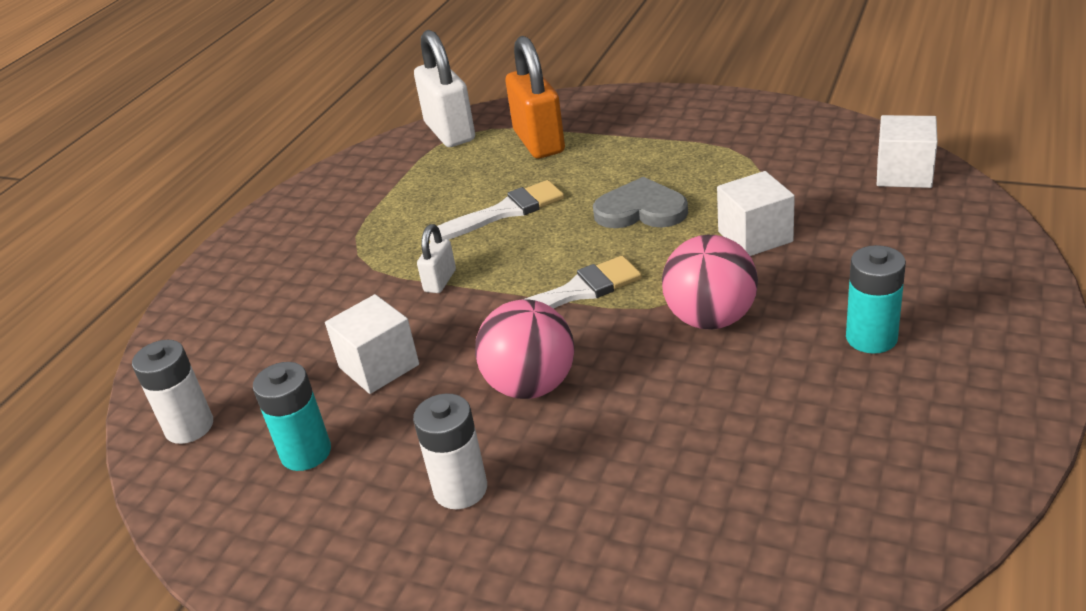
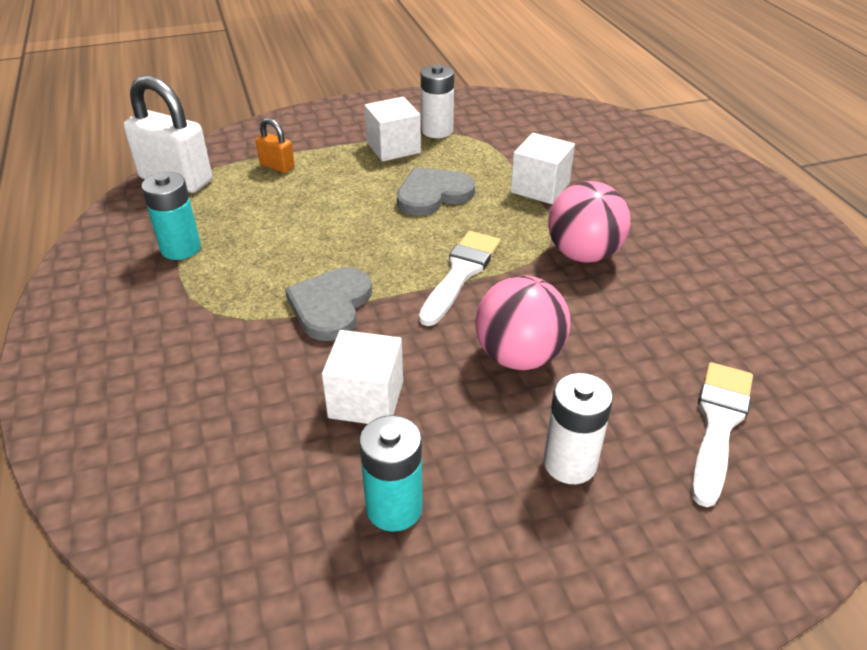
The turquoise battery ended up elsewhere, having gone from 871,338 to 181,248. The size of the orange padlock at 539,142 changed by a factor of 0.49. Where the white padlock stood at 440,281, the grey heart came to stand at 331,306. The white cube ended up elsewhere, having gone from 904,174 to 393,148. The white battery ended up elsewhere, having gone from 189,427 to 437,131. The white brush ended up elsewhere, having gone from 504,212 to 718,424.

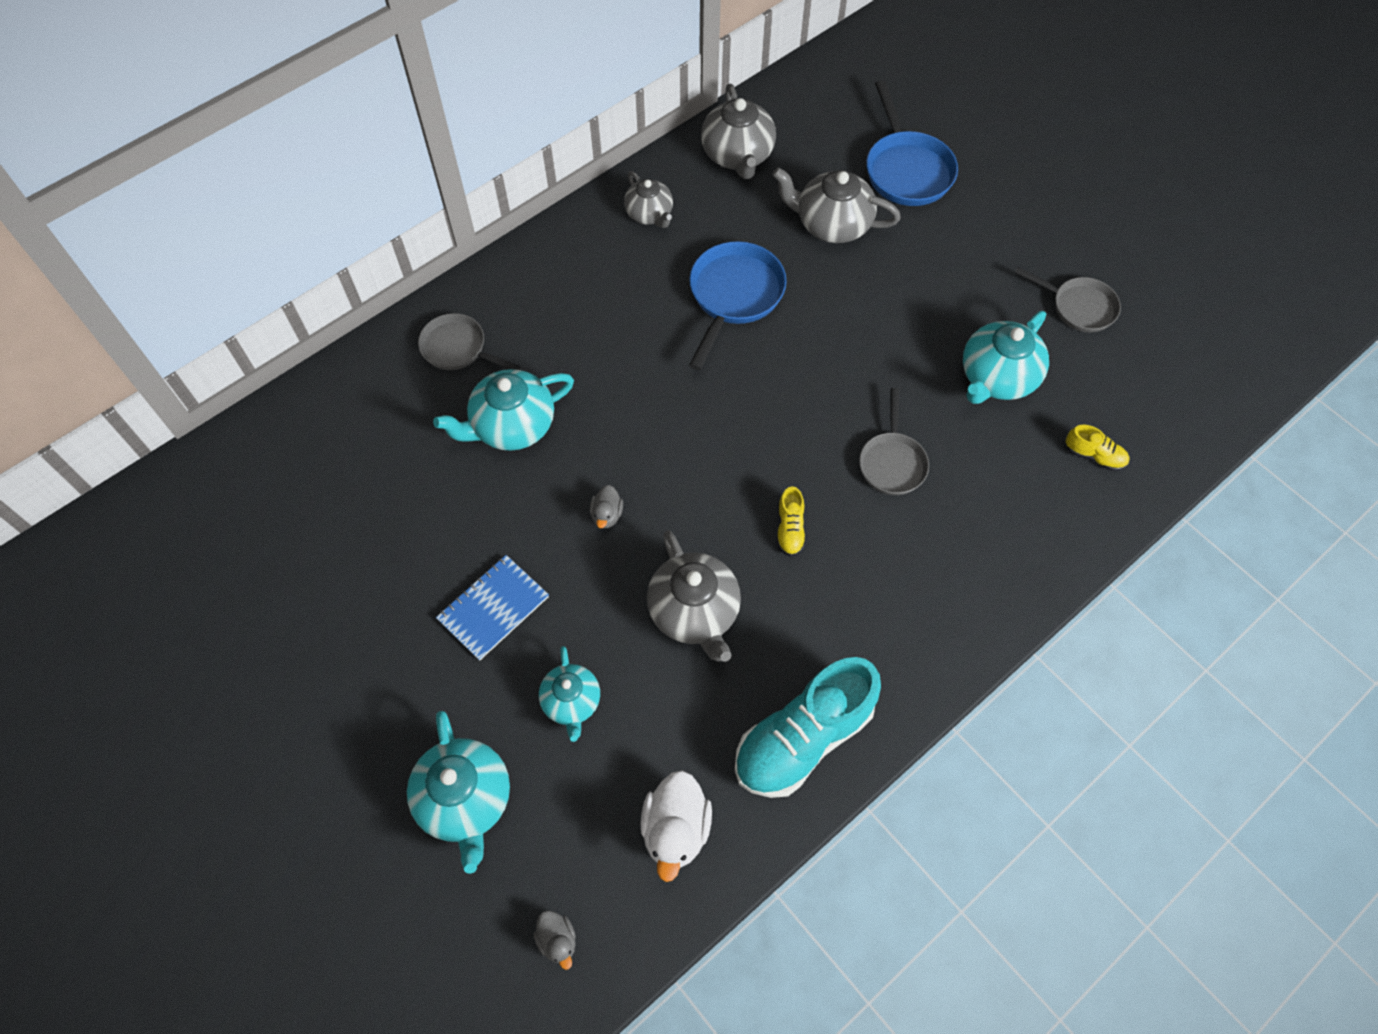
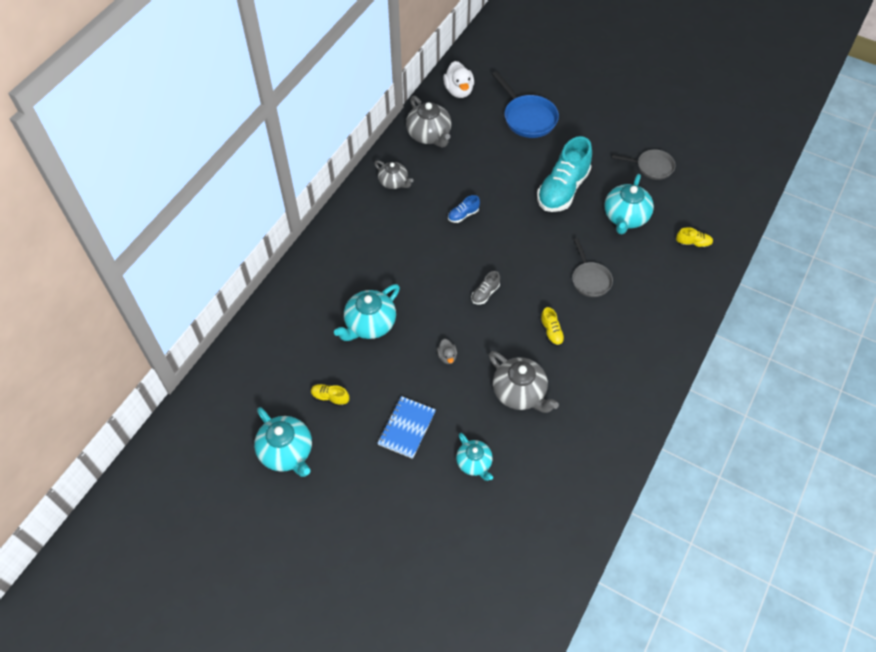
The turquoise teapot ended up elsewhere, having gone from 465,799 to 287,452. The second view gained the yellow shoe at 330,398. The white duck ended up elsewhere, having gone from 676,829 to 459,91. Where the blue pan stood at 734,296, the blue shoe came to stand at 463,215. The second view gained the grey shoe at 485,293. The turquoise shoe ended up elsewhere, having gone from 803,738 to 562,189. The second view lost the grey pan at 458,349. The second view lost the grey duck at 557,940. The second view lost the grey teapot at 832,224.

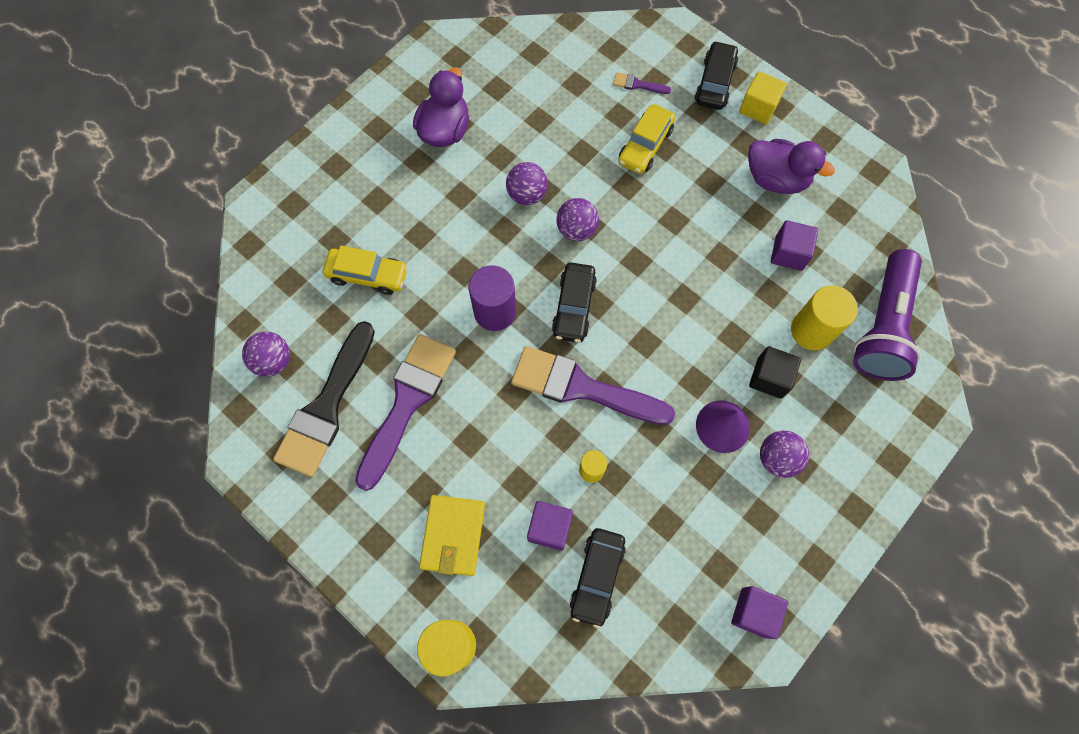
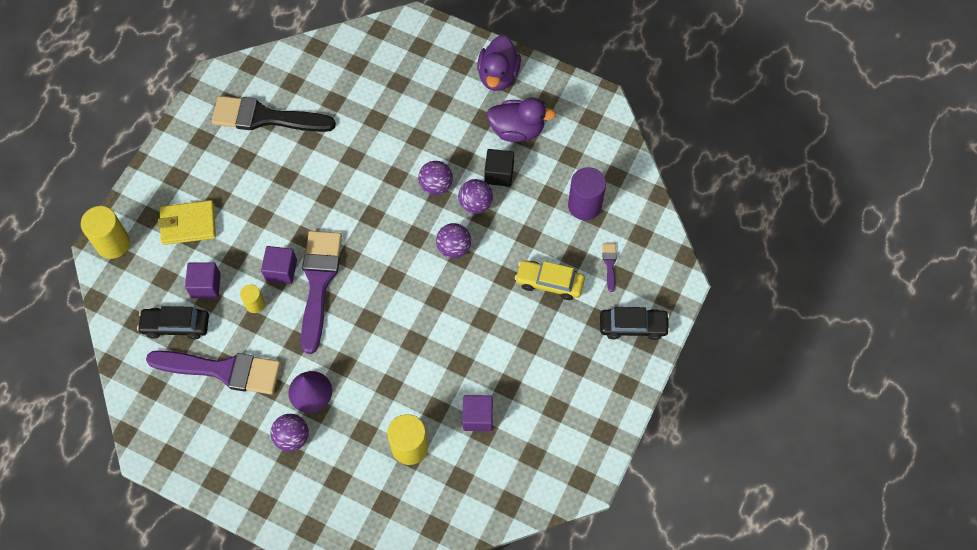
The purple brush ended up elsewhere, having gone from 407,402 to 222,370. The purple cube ended up elsewhere, having gone from 754,612 to 281,270. The purple ball ended up elsewhere, having gone from 273,361 to 436,185. The purple duck ended up elsewhere, having gone from 776,179 to 498,75. The black cube ended up elsewhere, having gone from 769,378 to 499,174. The purple cylinder ended up elsewhere, having gone from 495,311 to 584,205. The second view lost the yellow car at 368,275. The second view lost the black car at 574,307. The second view lost the yellow cube at 758,108. The second view lost the purple flashlight at 882,326.

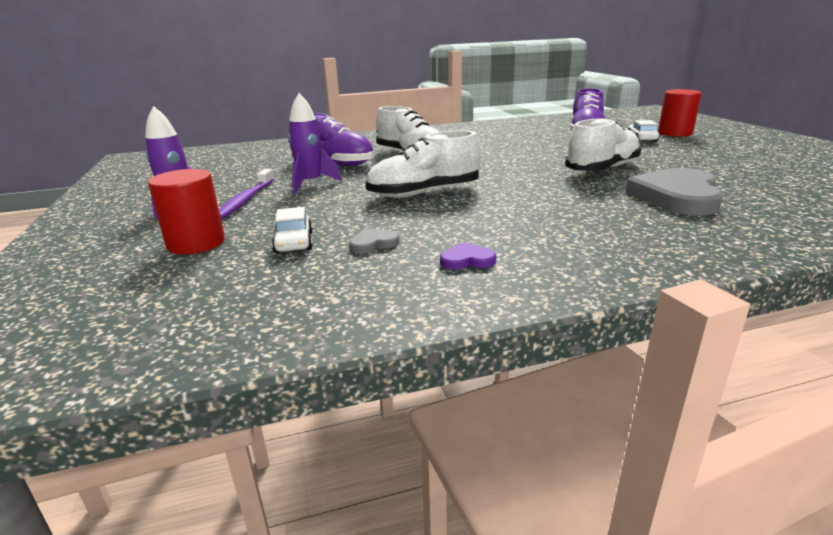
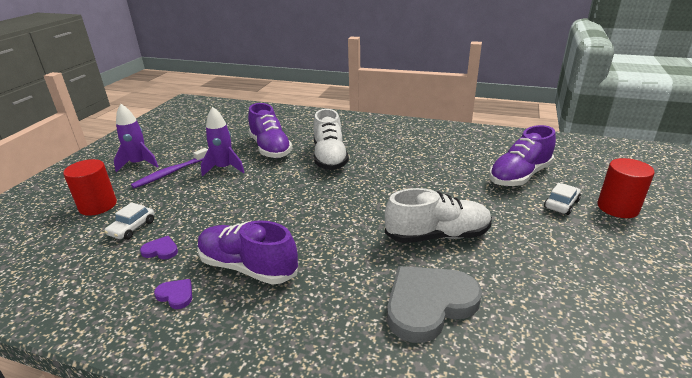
What was the grey heart at 373,244 turned into the purple heart at 161,250. The second view gained the purple shoe at 248,267. The second view lost the white shoe at 424,193.

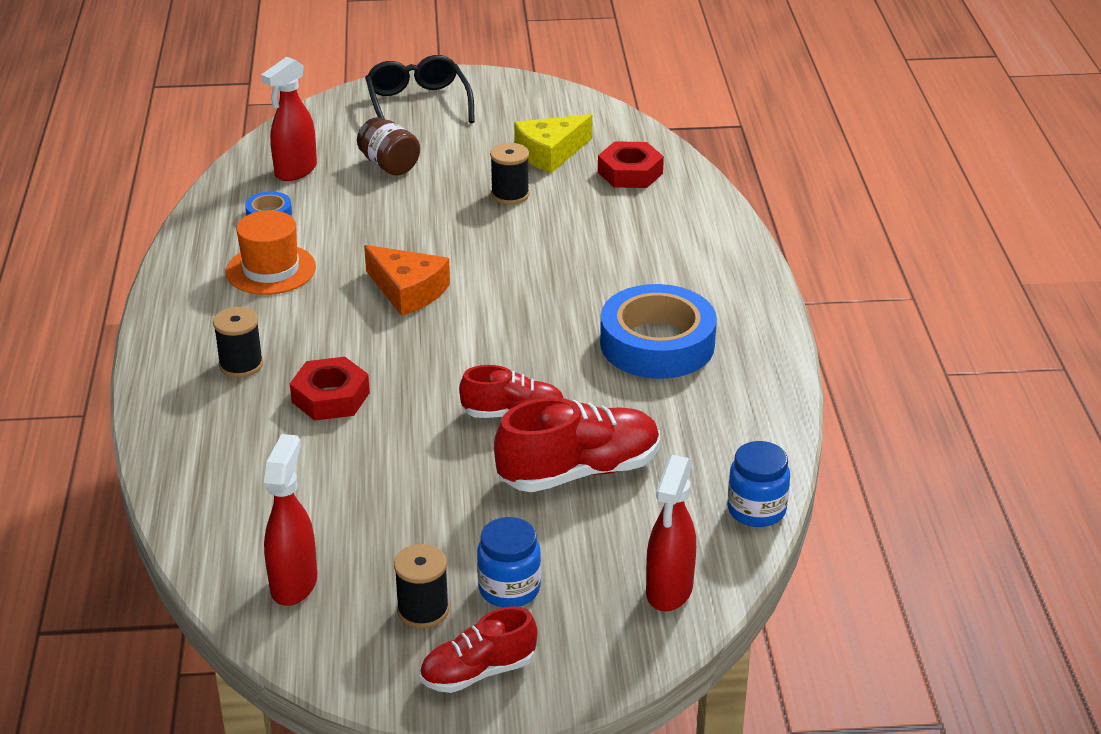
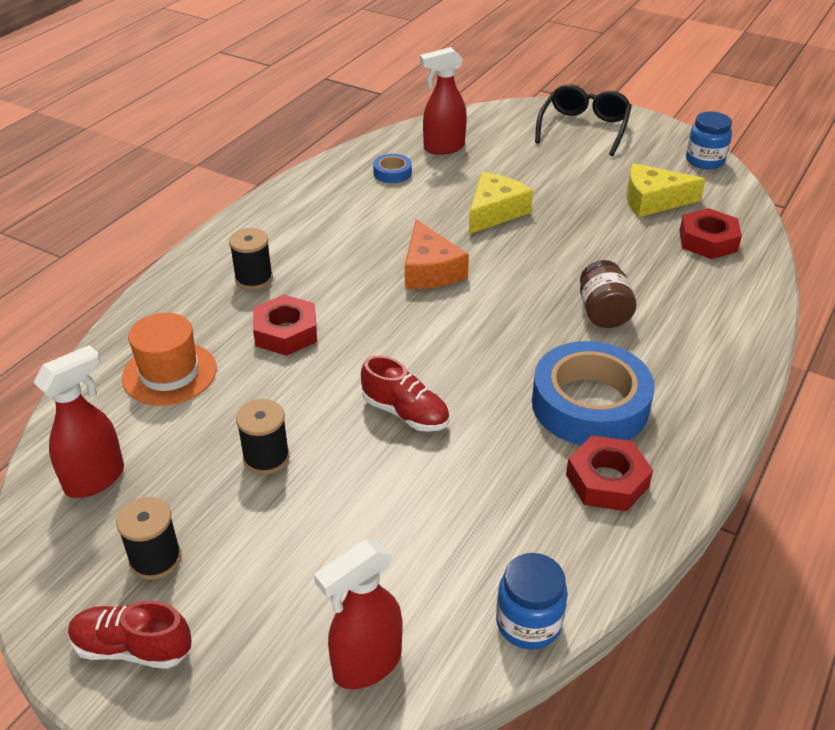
The orange hat ended up elsewhere, having gone from 271,270 to 169,373. The black spool ended up elsewhere, having gone from 510,195 to 266,457. The second view gained the yellow cheese at 494,212. The second view gained the red nut at 607,481. The brown jar ended up elsewhere, having gone from 389,165 to 603,313. The blue jar ended up elsewhere, having gone from 509,589 to 704,161. The second view lost the red shoe at 579,472.

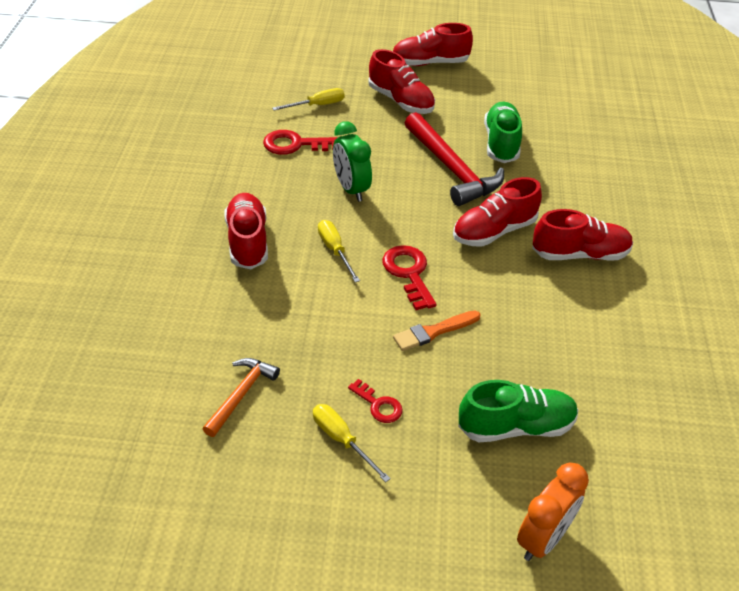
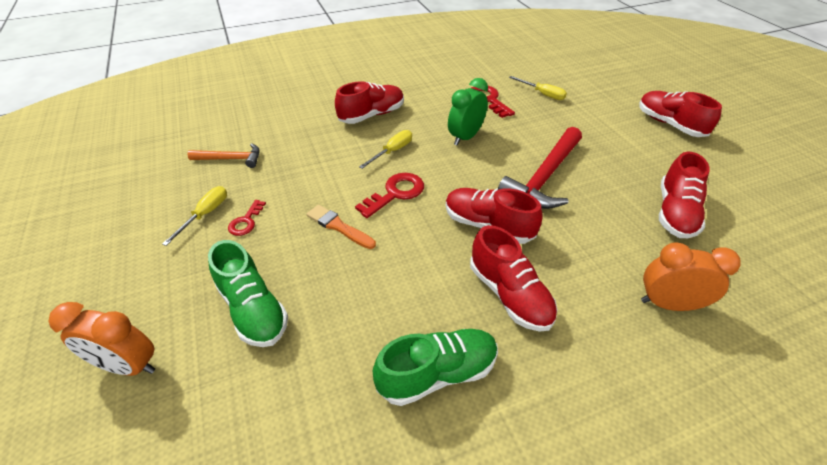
The green shoe ended up elsewhere, having gone from 501,143 to 437,373. The second view gained the orange clock at 668,304. The red shoe ended up elsewhere, having gone from 401,101 to 675,213.

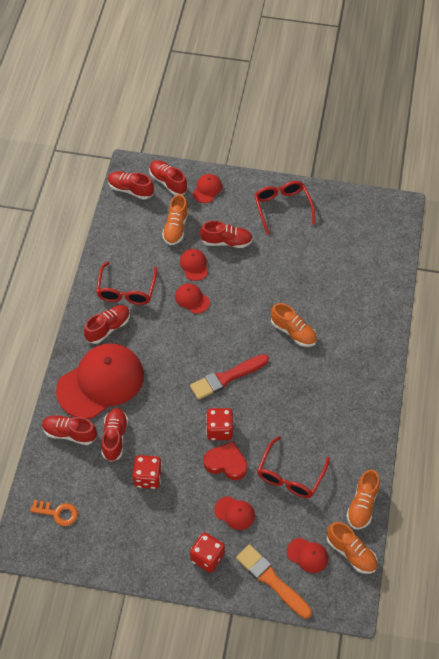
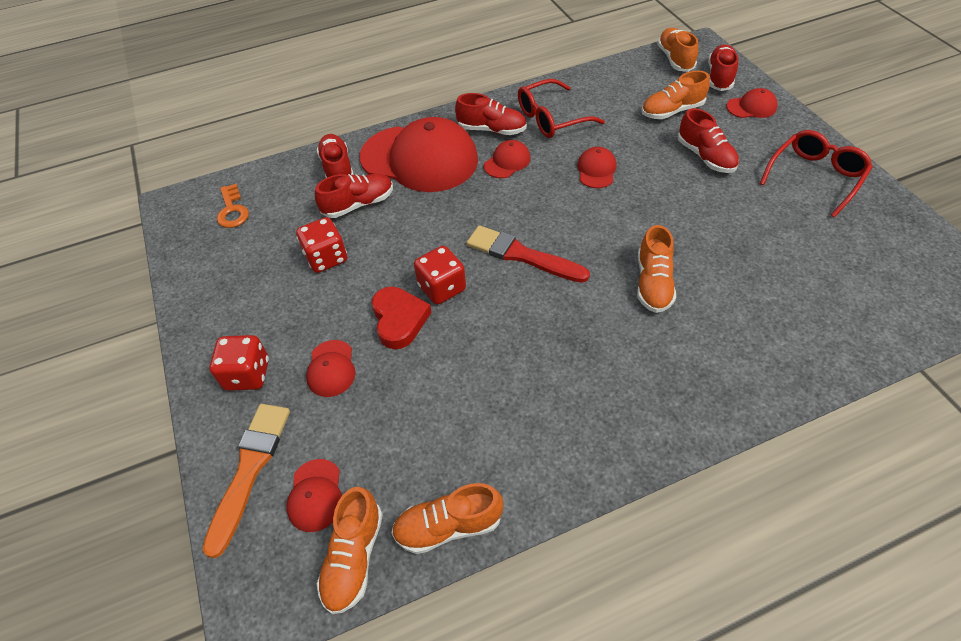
The red cap ended up elsewhere, having gone from 194,265 to 507,162. What was the red shoe at 130,190 turned into the orange shoe at 675,59. The second view lost the red glasses at 290,475.

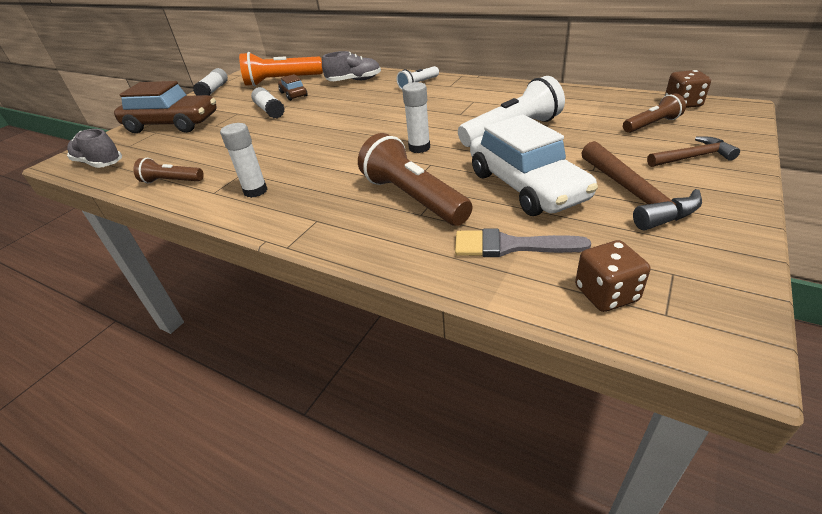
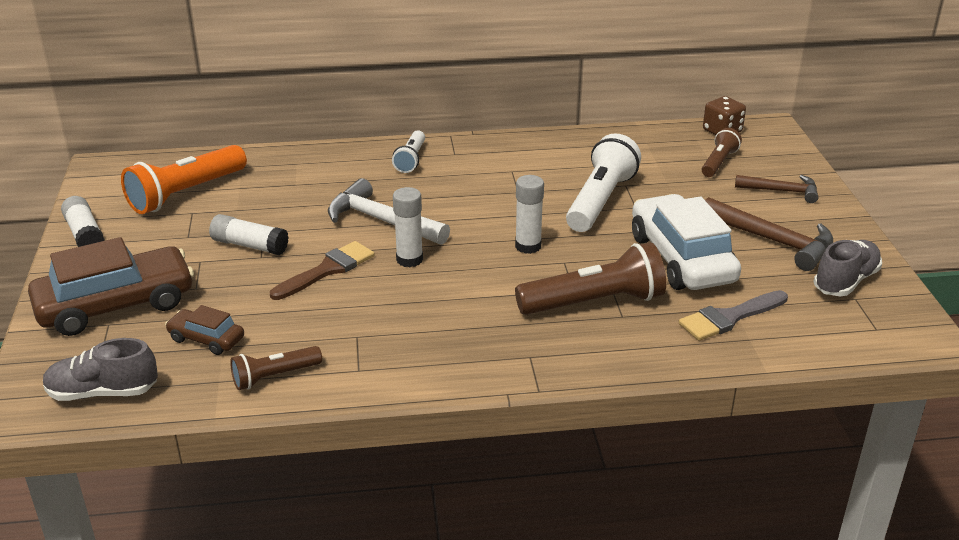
The brown car ended up elsewhere, having gone from 293,94 to 206,339. The second view gained the brown brush at 327,270. The second view gained the white hammer at 382,221. The white glue stick ended up elsewhere, having gone from 255,191 to 409,259. The brown flashlight at 413,198 ended up facing another way, 150 degrees clockwise from before. The white car at 526,186 ended up facing another way, 135 degrees counterclockwise from before. The brown hammer at 692,157 ended up facing another way, 60 degrees clockwise from before. The grey shoe ended up elsewhere, having gone from 354,81 to 845,281. The second view lost the brown dice at 606,294.

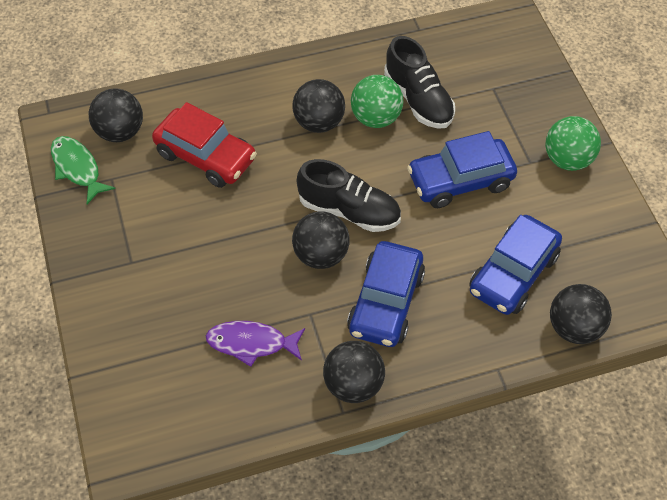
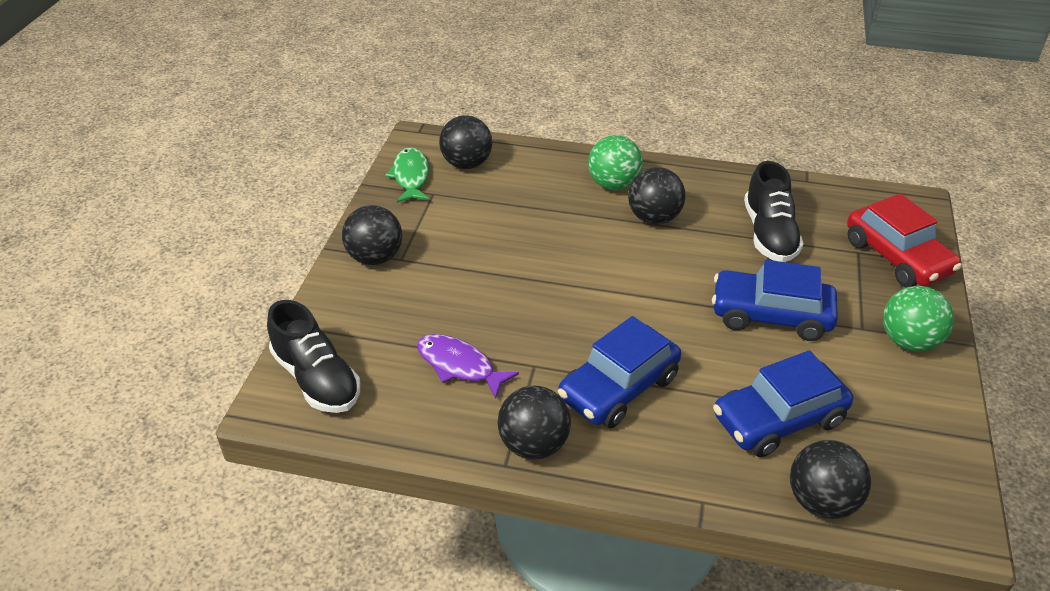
The black shoe ended up elsewhere, having gone from 349,211 to 317,379. The black ball ended up elsewhere, having gone from 321,255 to 375,257. The green ball ended up elsewhere, having gone from 375,118 to 613,185. The red car ended up elsewhere, having gone from 206,156 to 897,257.

